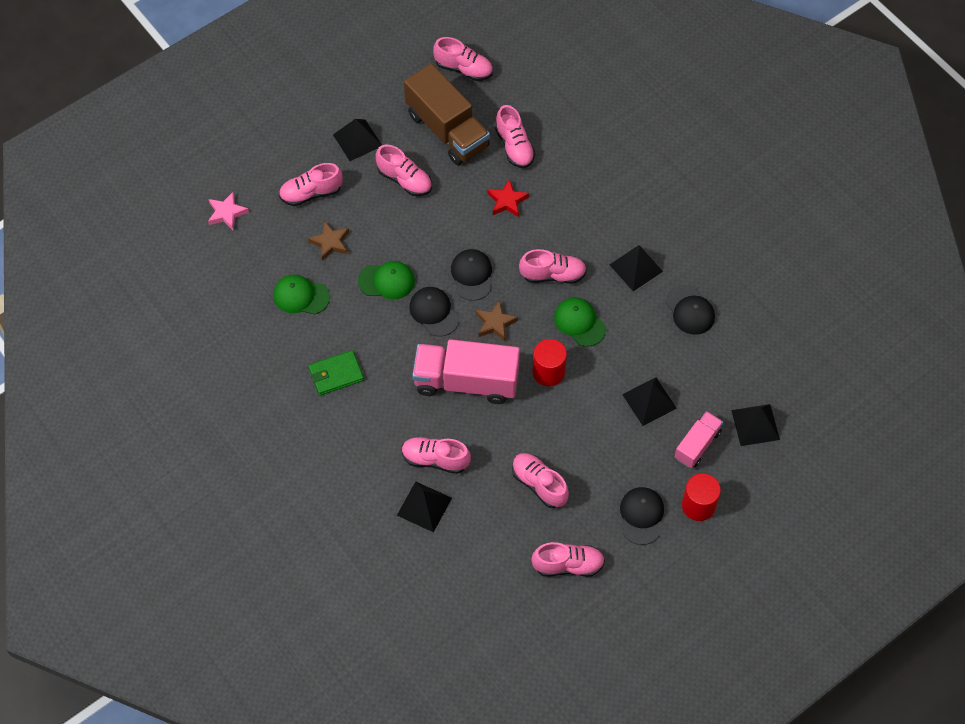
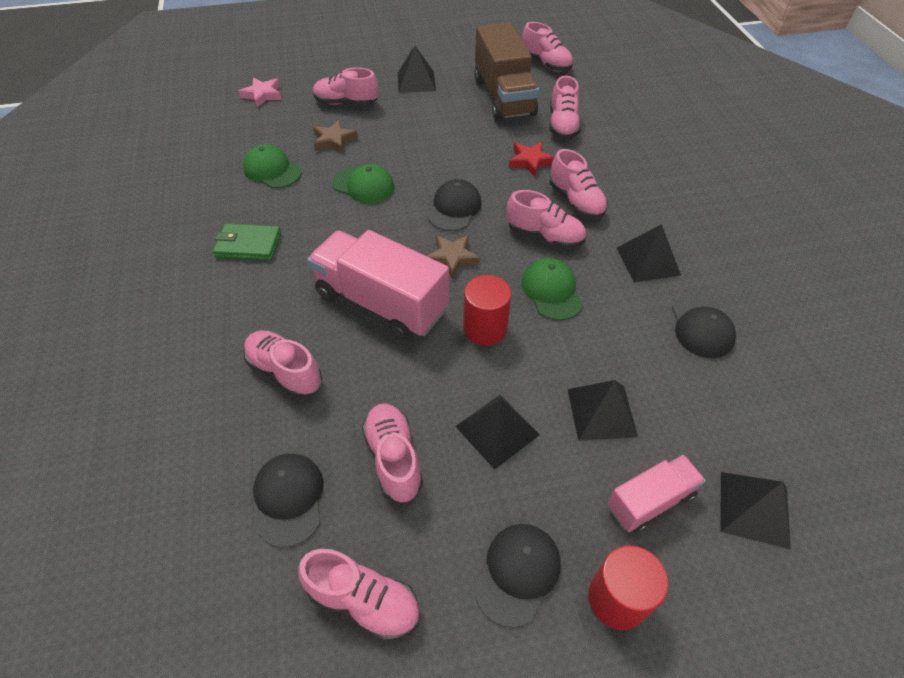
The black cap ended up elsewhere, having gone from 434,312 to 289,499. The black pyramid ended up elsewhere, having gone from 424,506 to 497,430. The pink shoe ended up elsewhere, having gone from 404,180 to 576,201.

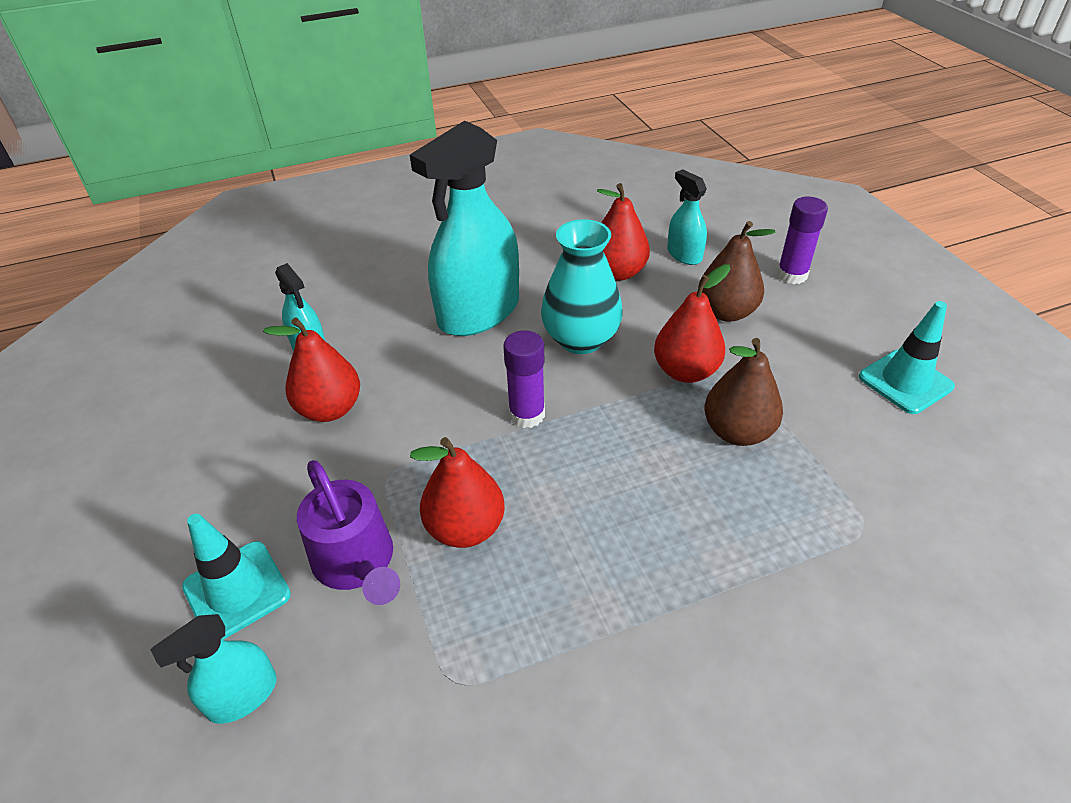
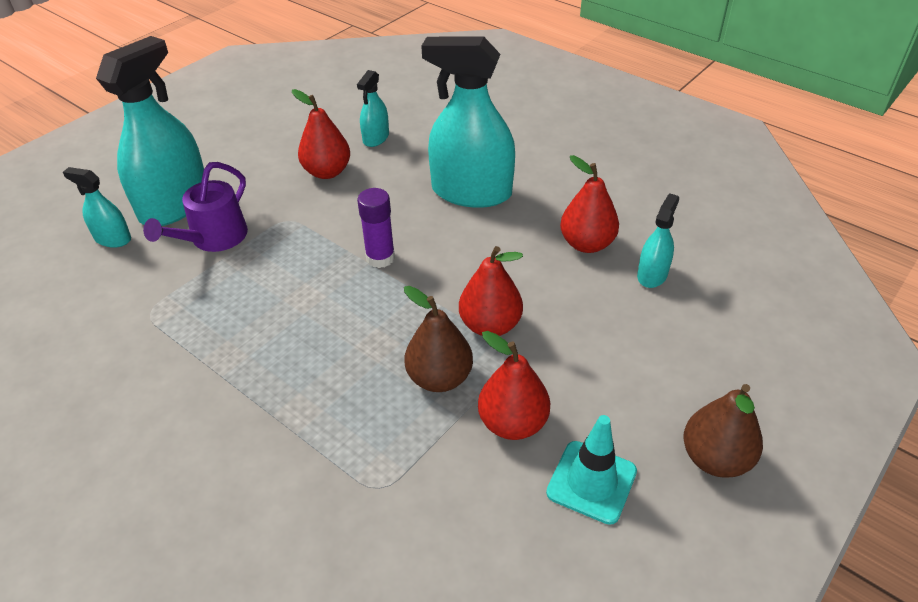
Where the turquoise traffic cone stood at 237,590, the turquoise spray bottle came to stand at 174,204. The red pear ended up elsewhere, having gone from 465,528 to 513,423. The brown pear ended up elsewhere, having gone from 726,312 to 715,459. The second view lost the turquoise vase at 581,339. The second view lost the purple glue stick at 792,275.

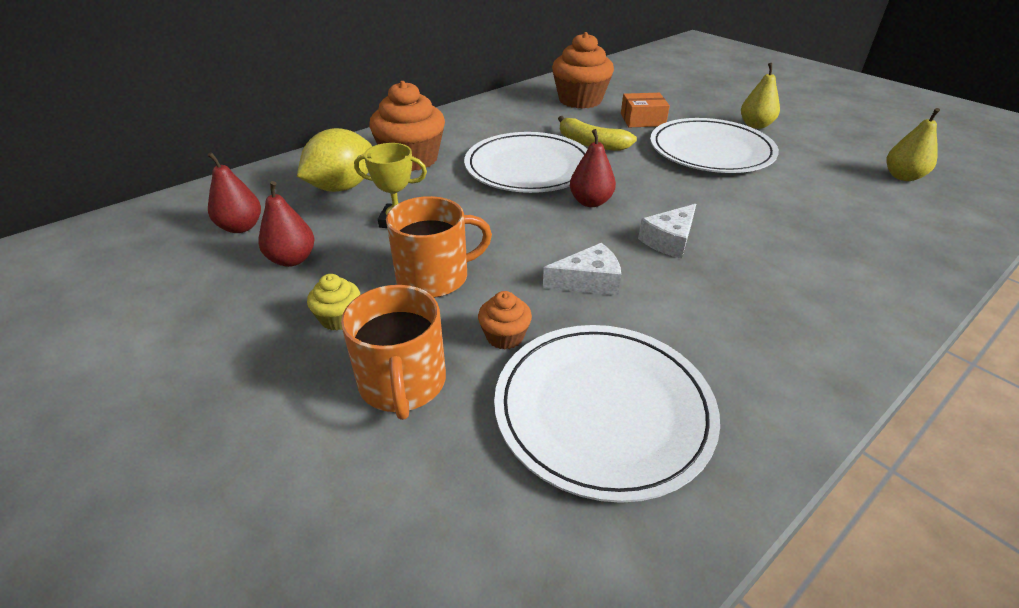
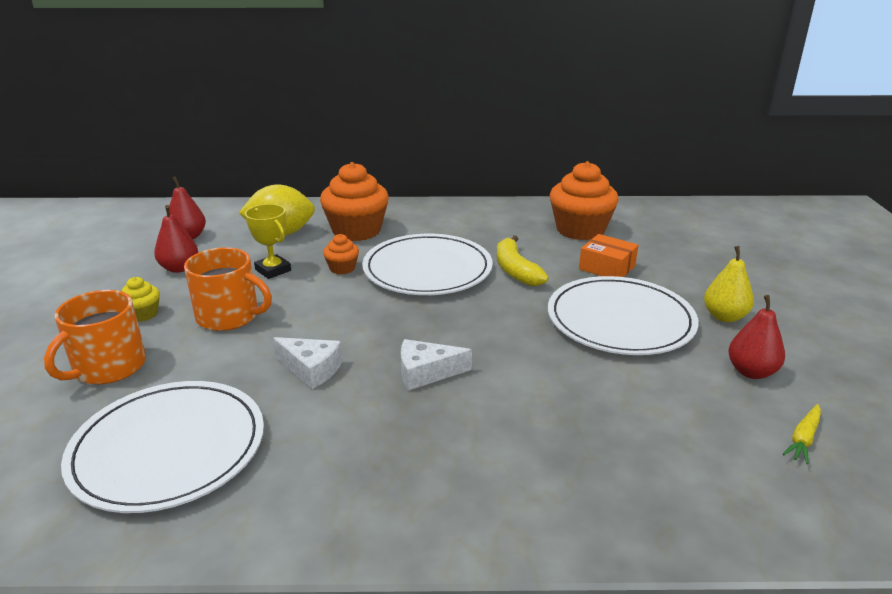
The orange cupcake ended up elsewhere, having gone from 505,336 to 342,268. The red pear ended up elsewhere, having gone from 590,202 to 751,372. Where the yellow pear stood at 902,176, the yellow carrot came to stand at 803,439.

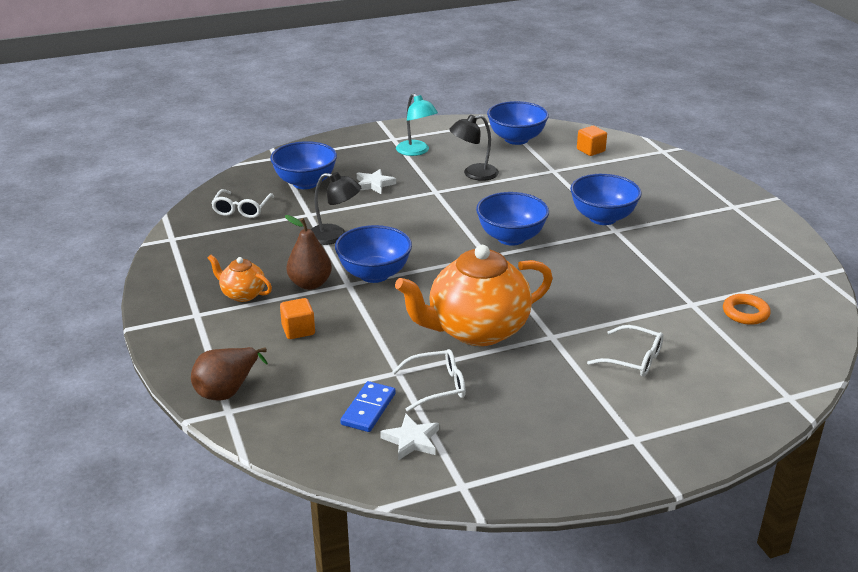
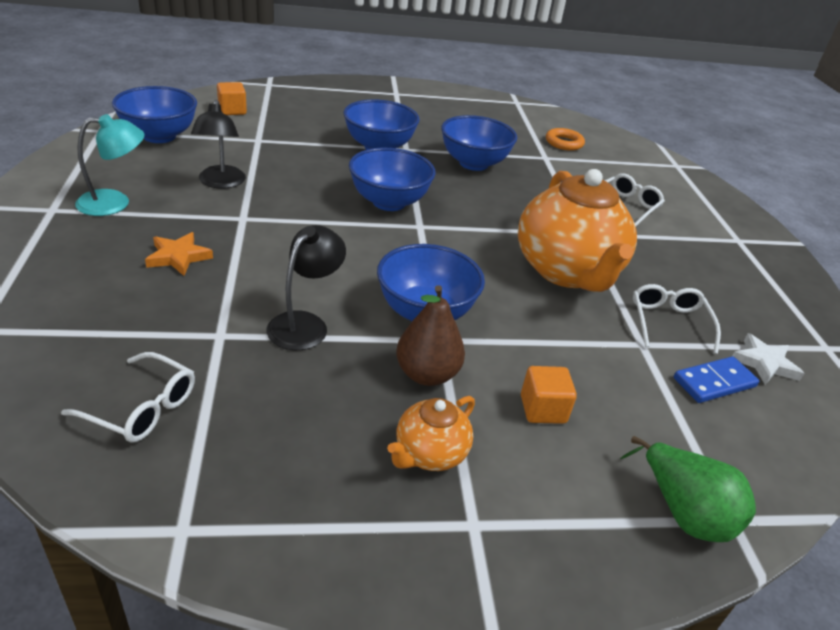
What was the white star at 374,184 turned into the orange star at 178,257. The blue bowl ended up elsewhere, having gone from 305,183 to 473,163. What was the brown pear at 228,390 turned into the green pear at 683,512. The blue domino at 368,409 ended up facing another way, 60 degrees counterclockwise from before.

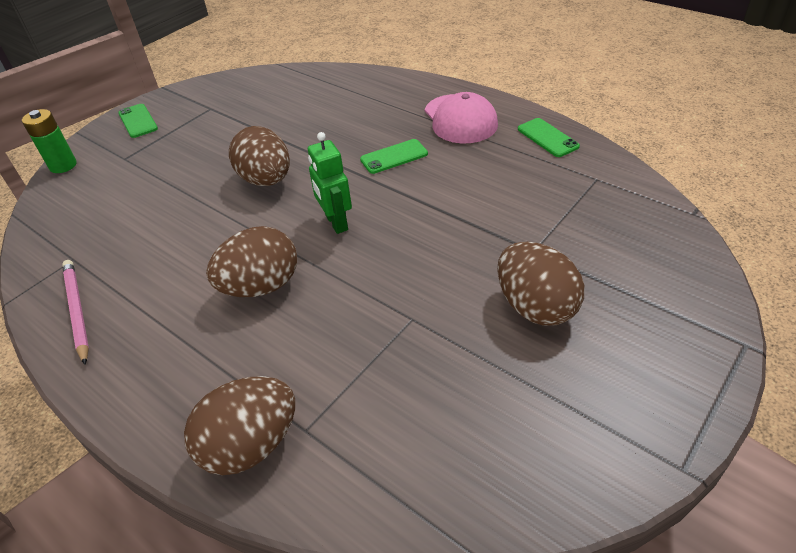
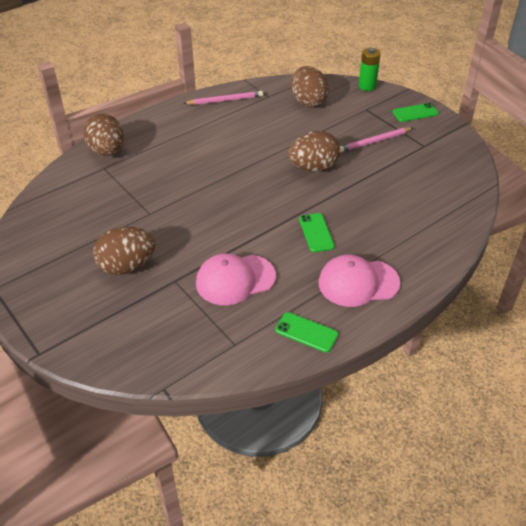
The second view gained the pink cap at 235,280. The green phone at 547,138 ended up facing another way, 45 degrees clockwise from before. The brown egg ended up elsewhere, having gone from 261,286 to 308,101. The second view gained the pink pencil at 374,141. The second view lost the green robot at 336,223.

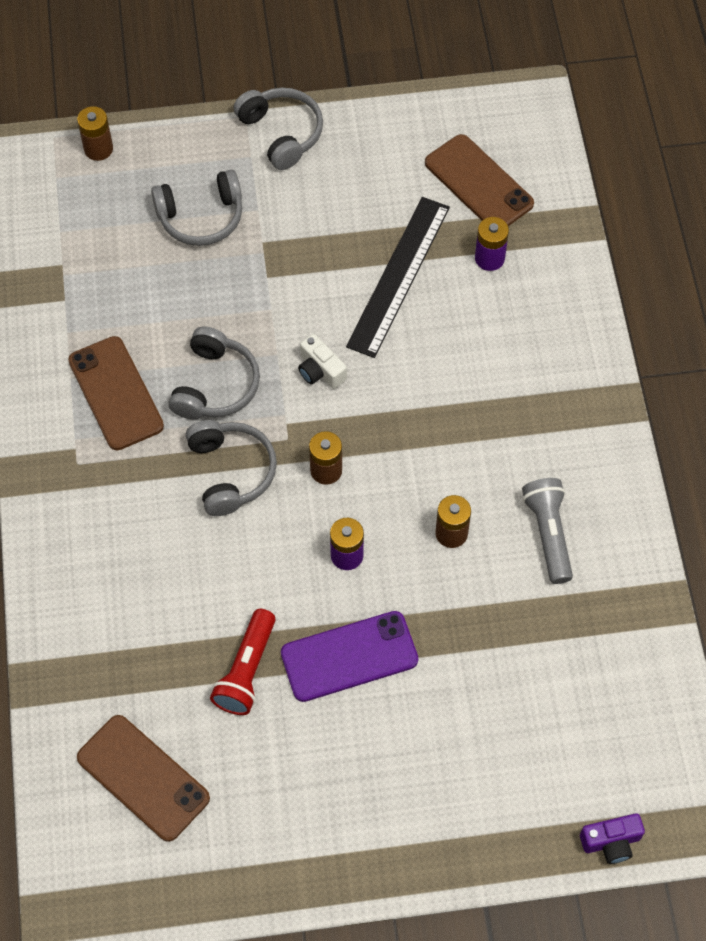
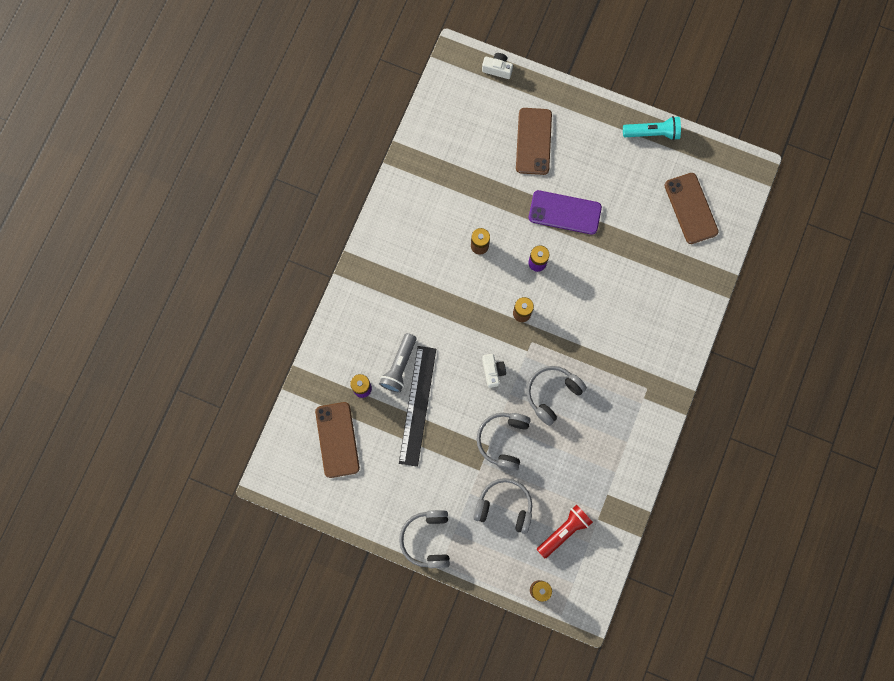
The grey flashlight ended up elsewhere, having gone from 548,534 to 399,366. The black ruler at 398,276 ended up facing another way, 45 degrees counterclockwise from before. The grey headphones ended up elsewhere, having gone from 230,472 to 503,440. What was the purple camera at 611,842 turned into the white camera at 497,69. The brown phone ended up elsewhere, having gone from 116,393 to 533,141. The red flashlight ended up elsewhere, having gone from 247,670 to 564,531. The second view gained the turquoise flashlight at 652,133.

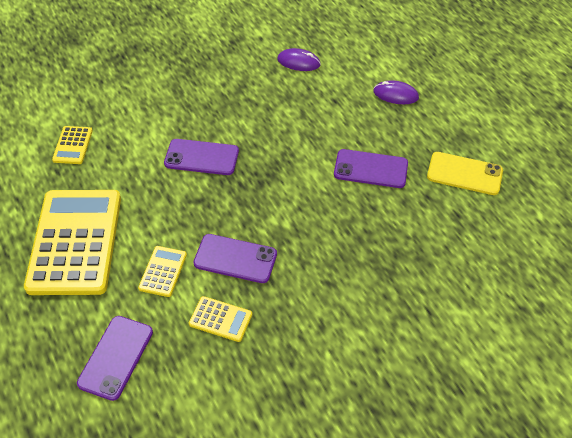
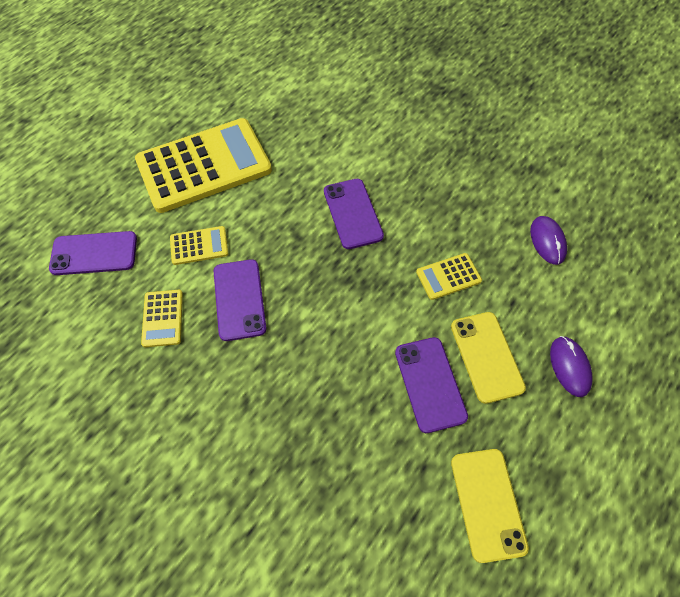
The yellow calculator ended up elsewhere, having gone from 73,145 to 448,276. The second view gained the yellow phone at 486,356.

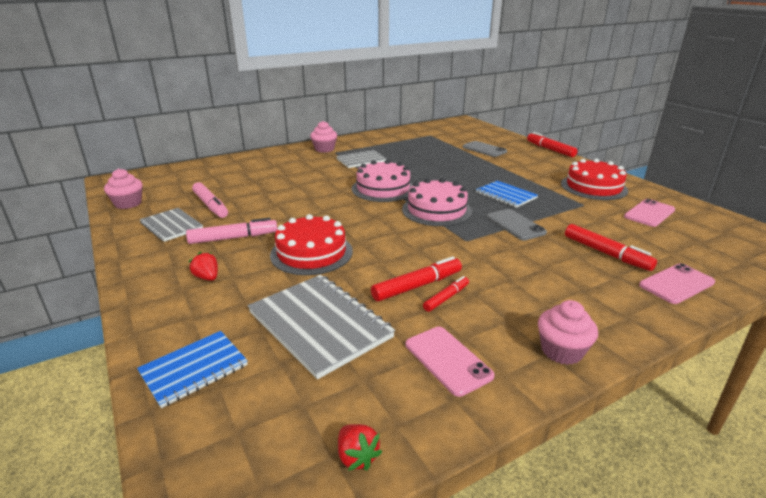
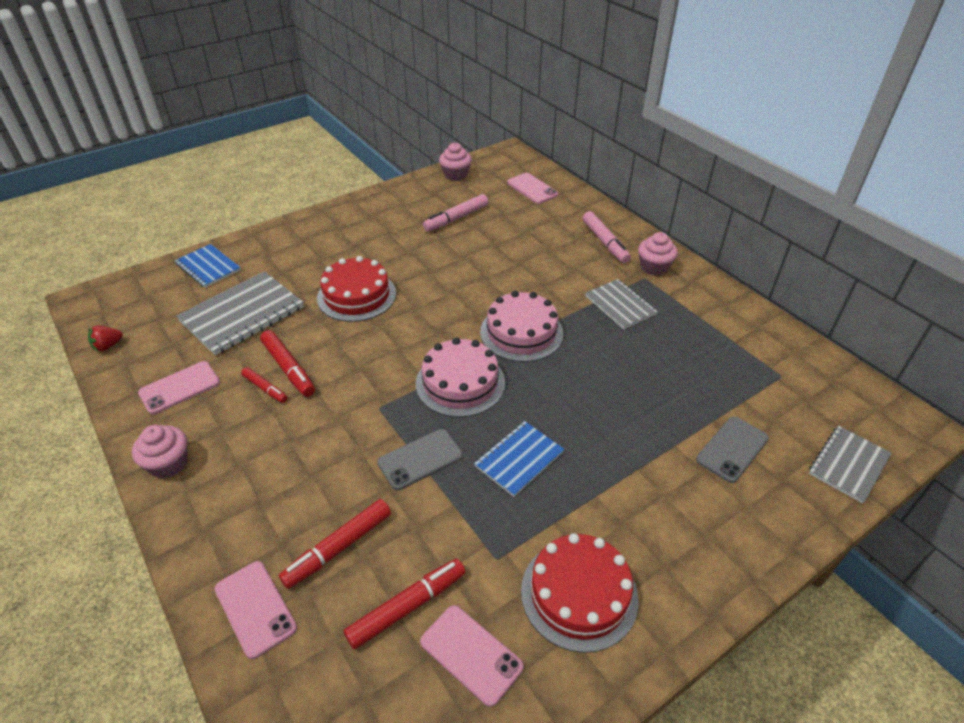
The red marker ended up elsewhere, having gone from 550,149 to 407,607. The second view gained the pink phone at 532,189. The pink marker ended up elsewhere, having gone from 233,238 to 605,242. The grey notebook ended up elsewhere, having gone from 172,226 to 848,465. The second view lost the red strawberry at 207,277.

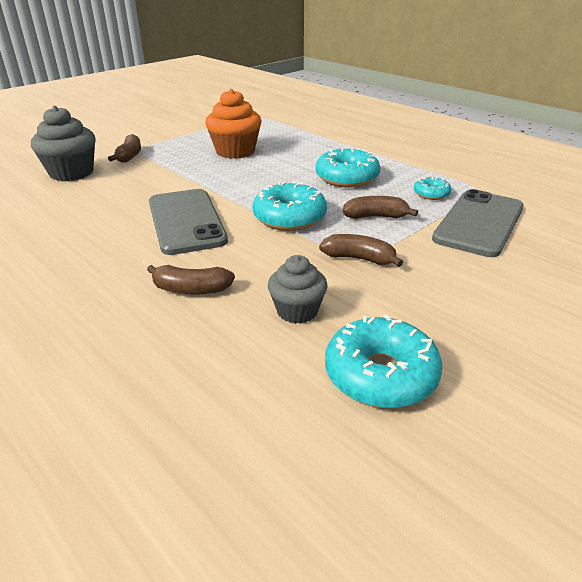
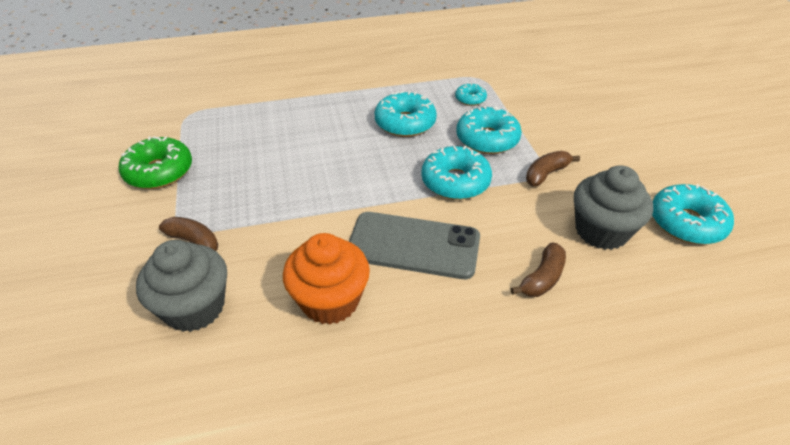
The second view gained the green donut at 159,172. The orange cupcake ended up elsewhere, having gone from 235,151 to 330,301. Where the brown banana stood at 376,216, the turquoise donut came to stand at 487,139. The size of the grey cupcake at 297,311 changed by a factor of 1.60. The second view lost the grey phone at 479,223.

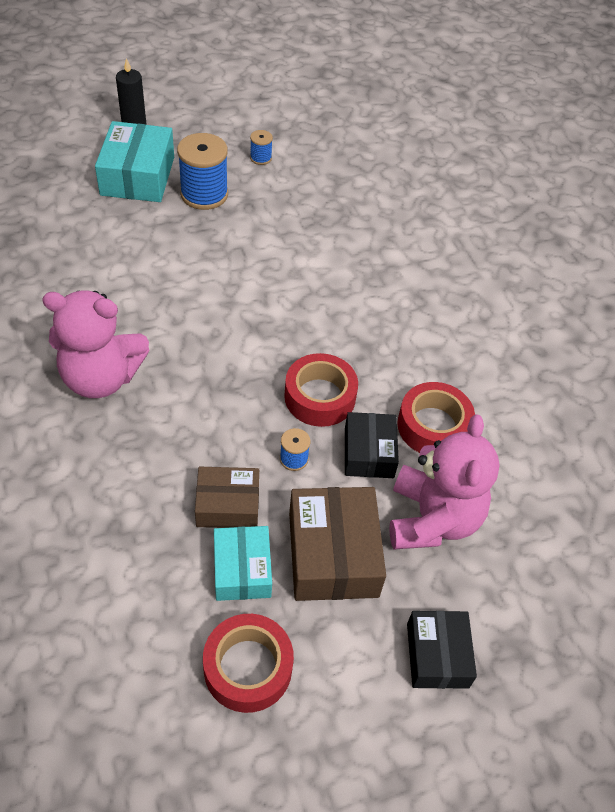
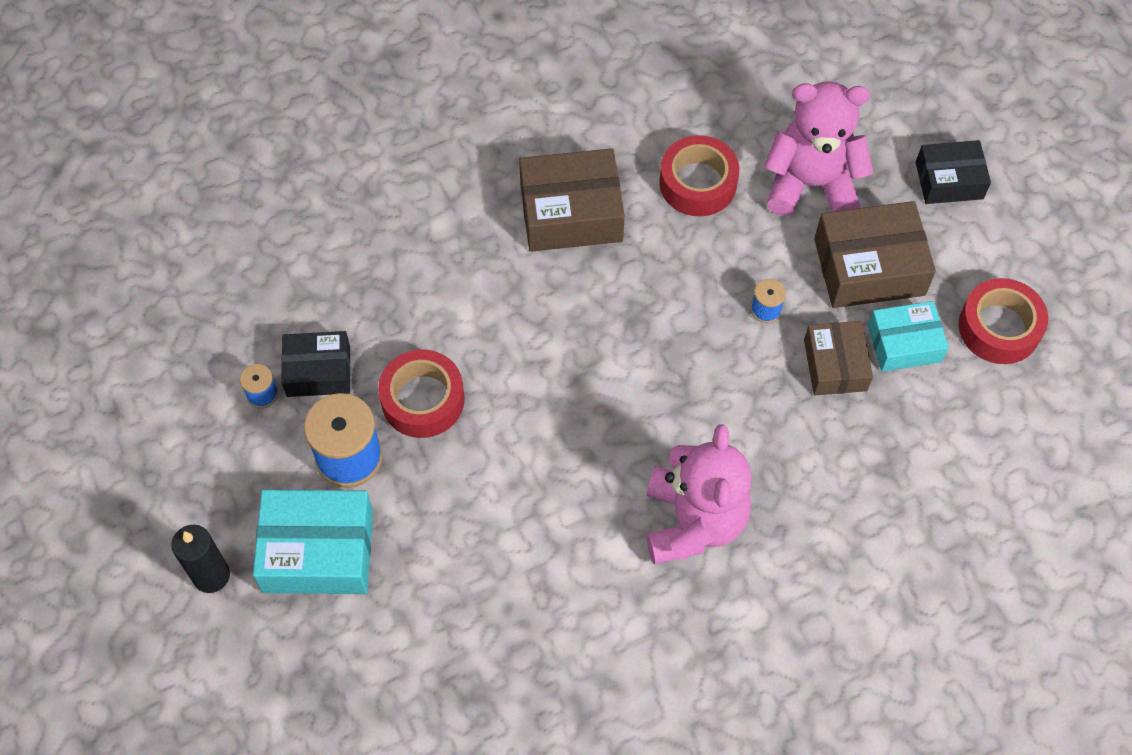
The black box ended up elsewhere, having gone from 369,453 to 318,371. The red tape ended up elsewhere, having gone from 320,397 to 423,400. The second view gained the brown box at 571,213.

